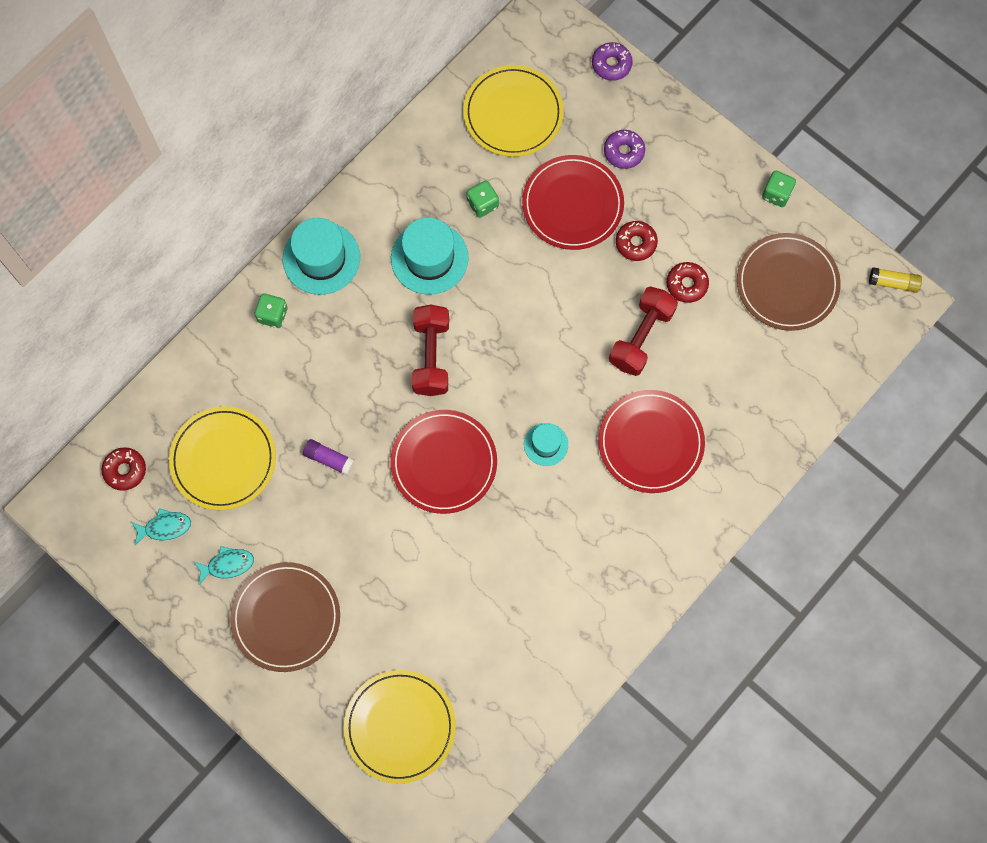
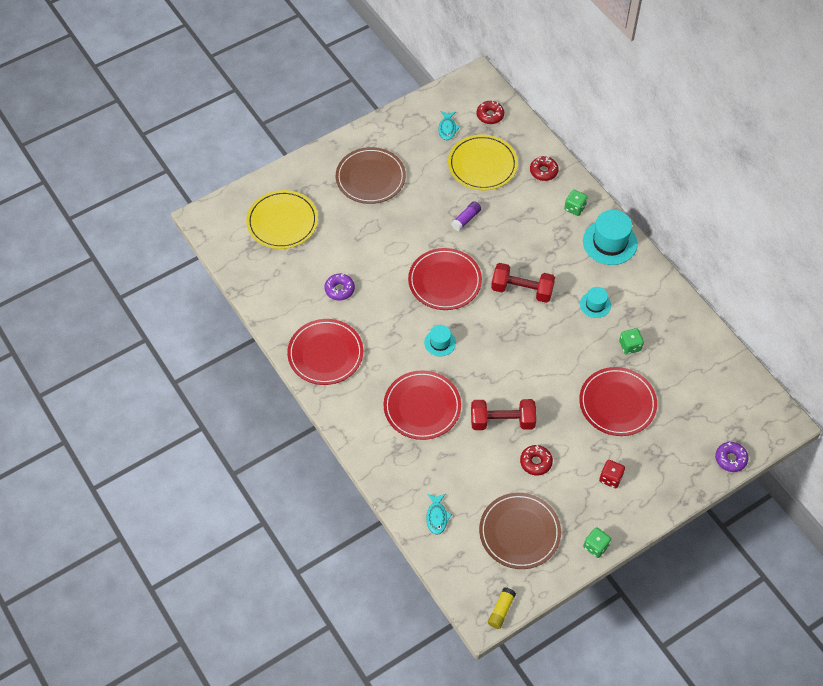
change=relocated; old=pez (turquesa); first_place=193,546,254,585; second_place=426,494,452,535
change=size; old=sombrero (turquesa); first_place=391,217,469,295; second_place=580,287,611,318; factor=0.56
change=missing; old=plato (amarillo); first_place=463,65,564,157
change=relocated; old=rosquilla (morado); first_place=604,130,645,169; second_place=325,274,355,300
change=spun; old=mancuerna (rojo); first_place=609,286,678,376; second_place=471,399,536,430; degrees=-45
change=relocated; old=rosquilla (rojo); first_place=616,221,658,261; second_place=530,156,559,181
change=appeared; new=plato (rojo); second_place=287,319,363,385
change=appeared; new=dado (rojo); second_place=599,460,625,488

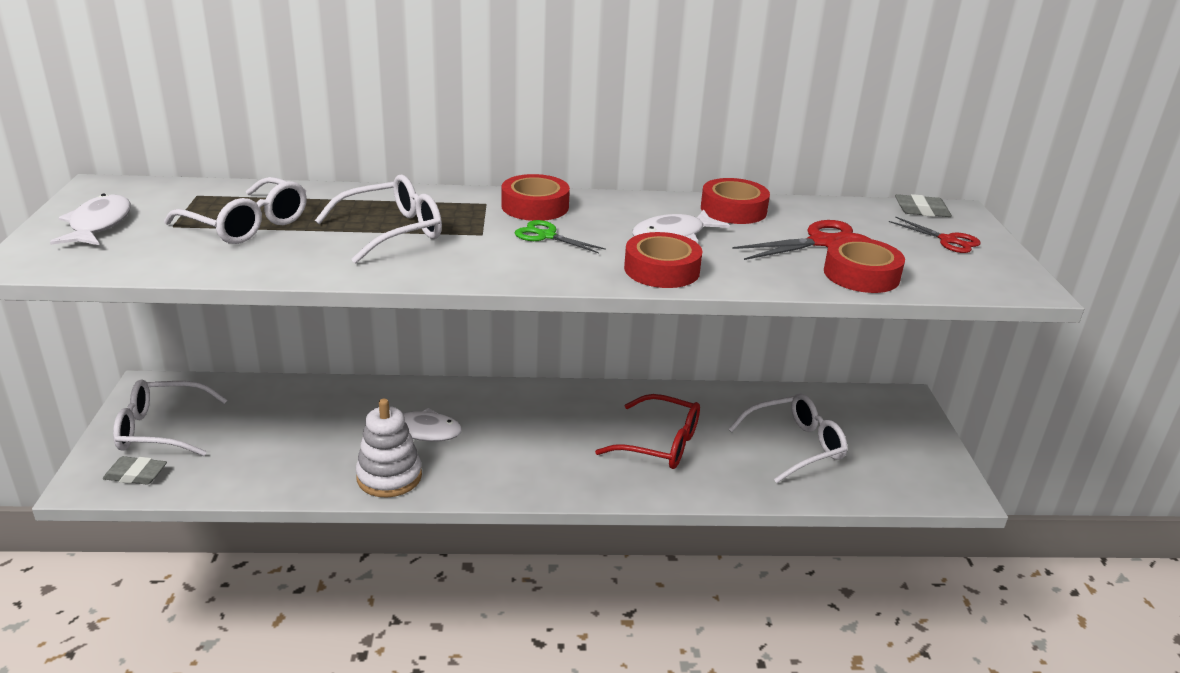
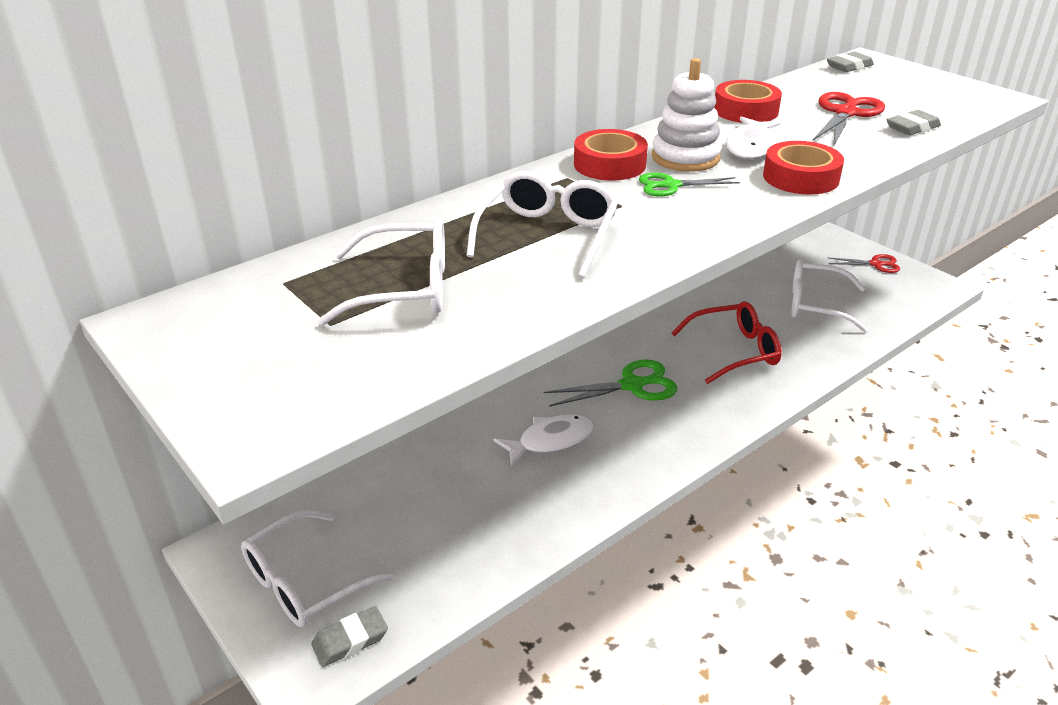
change=missing; old=pez (blanco); first_place=50,194,131,245
change=relocated; old=juguete apilable (blanco); first_place=356,399,422,498; second_place=652,58,722,172
change=spun; old=gafas (blanco); first_place=728,394,847,483; second_place=791,259,868,333; degrees=-105
change=exchanged; old=cinta adhesiva (rojo); new=goma de borrar (gris); first_place=824,237,905,293; second_place=886,110,941,135
change=relocated; old=tijeras (rojo); first_place=889,216,981,253; second_place=827,254,900,273
change=appeared; new=tijeras (verde); second_place=544,359,677,407

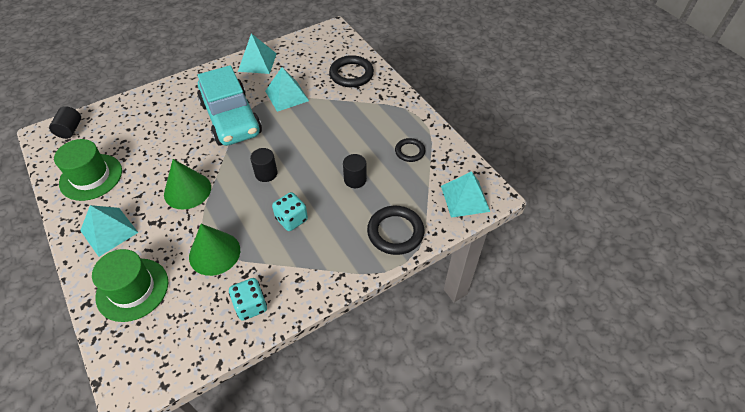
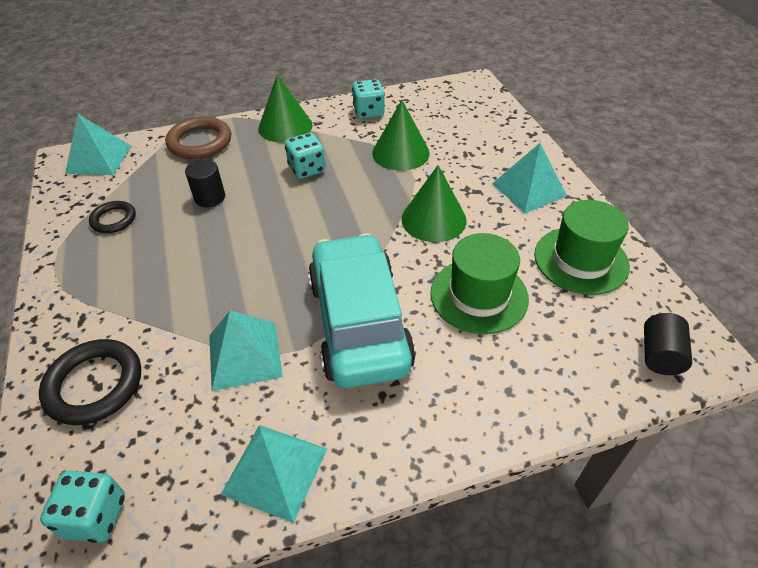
change=relocated; old=sombrero (verde); first_place=92,249,168,322; second_place=431,233,529,334
change=missing; old=cilindro (negro); first_place=250,148,278,182
change=colour; old=anillo (negro); new=anillo (marrón); first_place=367,206,424,255; second_place=165,116,231,159
change=appeared; new=dado (turquesa); second_place=40,471,125,543
change=appeared; new=cono (verde); second_place=258,75,313,143

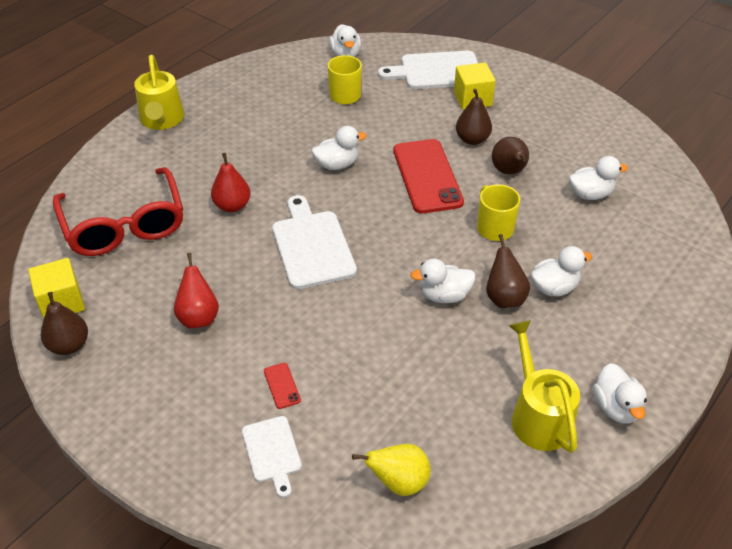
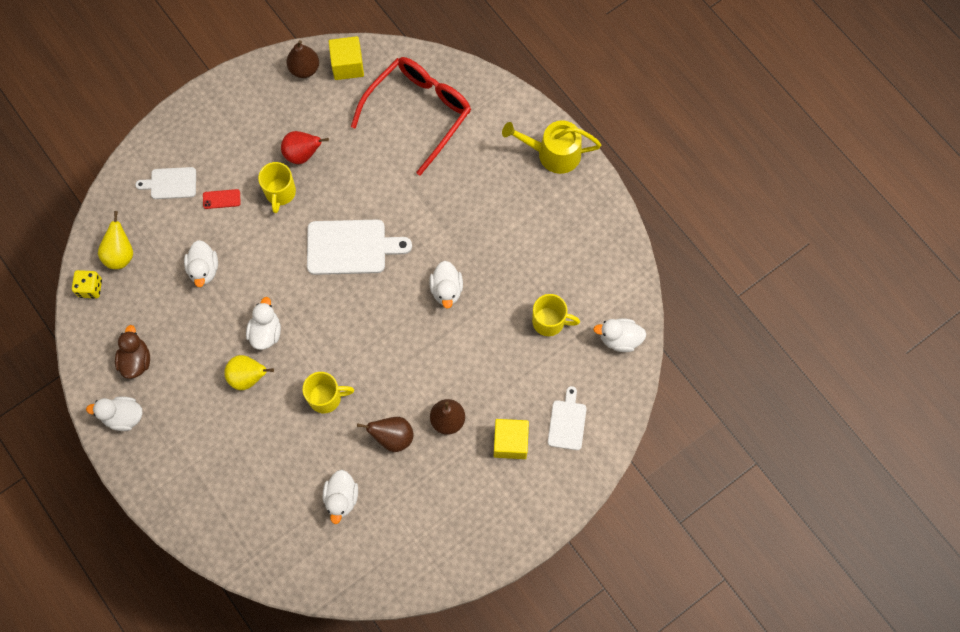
change=spun; old=gafas (rojo); first_place=53,167,183,256; second_place=351,57,471,176; degrees=135
change=missing; old=pera (rojo); first_place=211,153,251,212
change=size; old=tabla de cortar (blanco); first_place=378,51,478,89; second_place=548,386,586,450; factor=0.58
change=missing; old=móvil (rojo); first_place=393,139,464,213
change=colour; old=pera (marrón); new=pera (amarillo); first_place=486,234,530,308; second_place=224,355,274,390
change=exchanged; old=regadera (amarillo); new=pato (marrón); first_place=508,320,580,453; second_place=115,325,150,379
change=relocated; old=pato (blanco); first_place=531,246,592,296; second_place=184,240,218,287
change=appeared; new=dado (amarillo); second_place=72,270,102,299
change=appeared; new=taza (amarillo); second_place=258,162,296,213

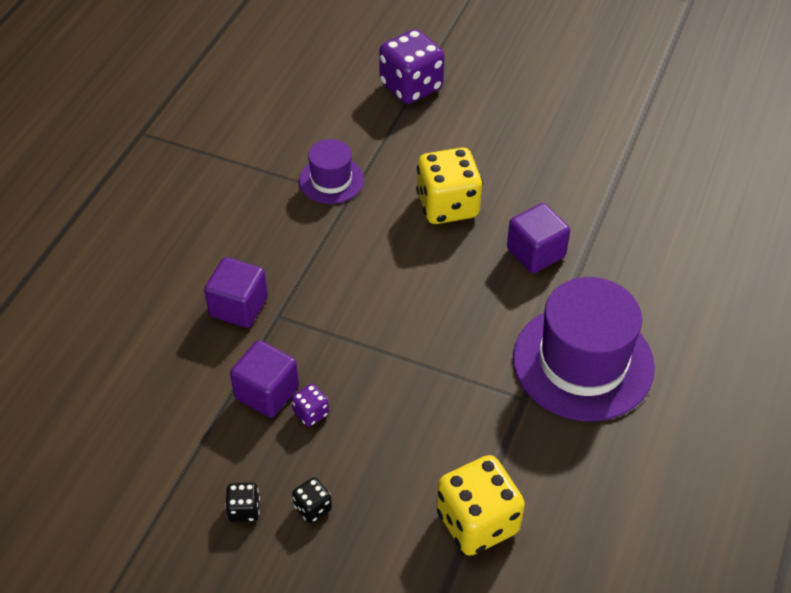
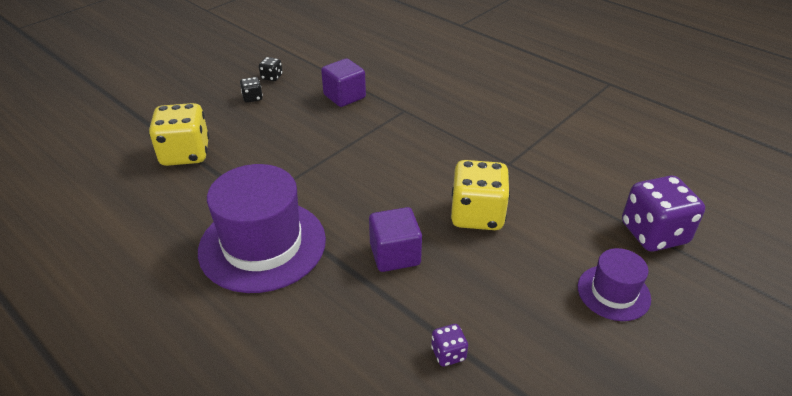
change=missing; old=cubo (morado); first_place=204,257,268,328
change=relocated; old=dado (morado); first_place=292,384,329,427; second_place=431,324,468,367
change=relocated; old=sombrero (morado); first_place=299,139,364,204; second_place=578,248,651,321

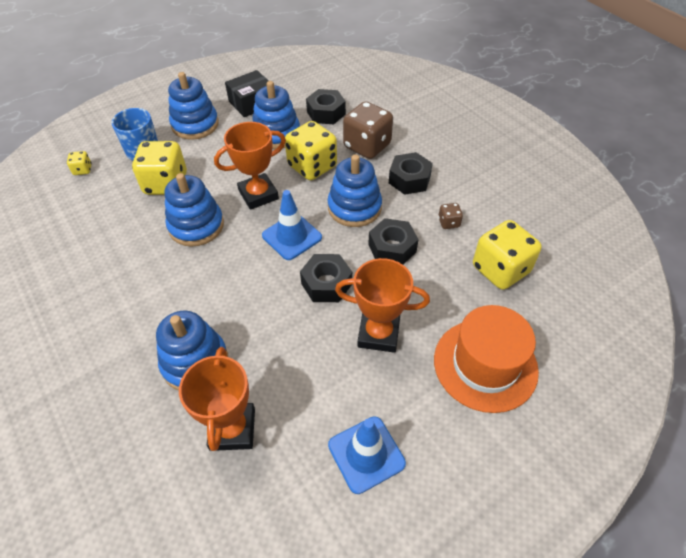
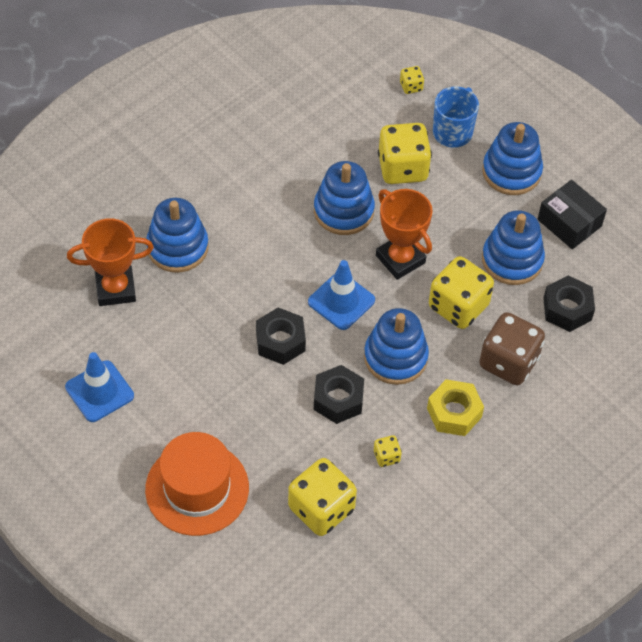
change=missing; old=trofeo (naranja); first_place=335,258,430,353
change=colour; old=tuerca (negro); new=tuerca (amarillo); first_place=389,152,433,195; second_place=427,379,484,436
change=colour; old=dado (marrón); new=dado (amarillo); first_place=438,203,463,229; second_place=374,435,402,467

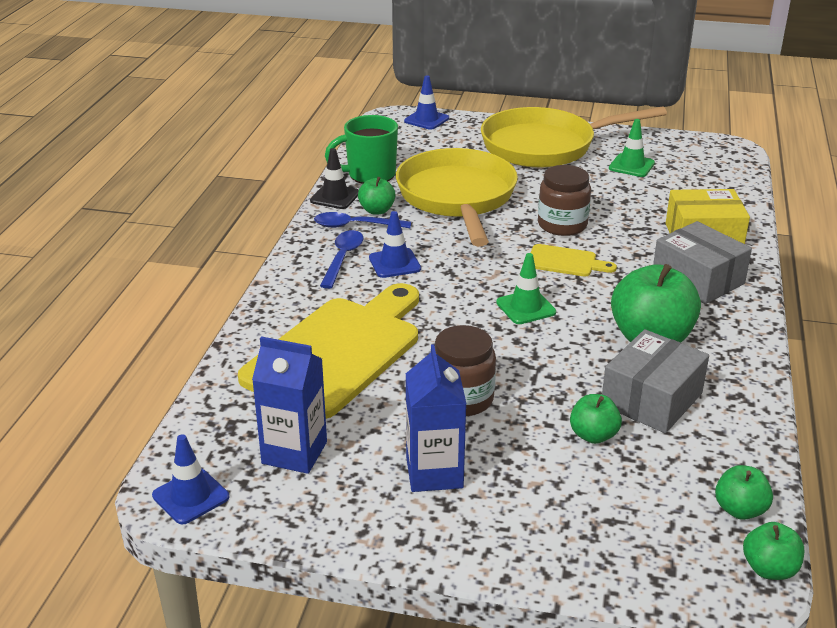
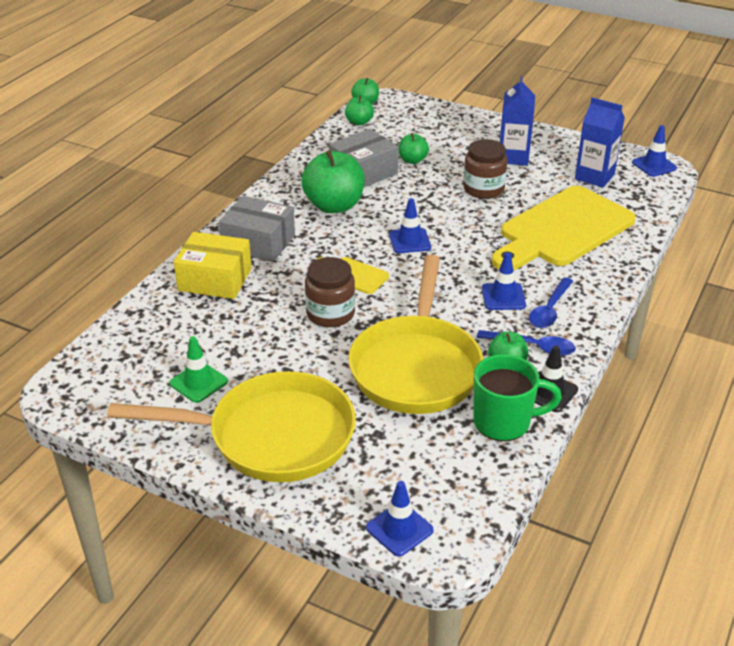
change=colour; old=cono de tráfico (verde); new=cono de tráfico (azul); first_place=496,253,556,324; second_place=389,198,431,253
change=spun; old=caja (gris); first_place=653,221,752,304; second_place=219,196,295,262; degrees=-45

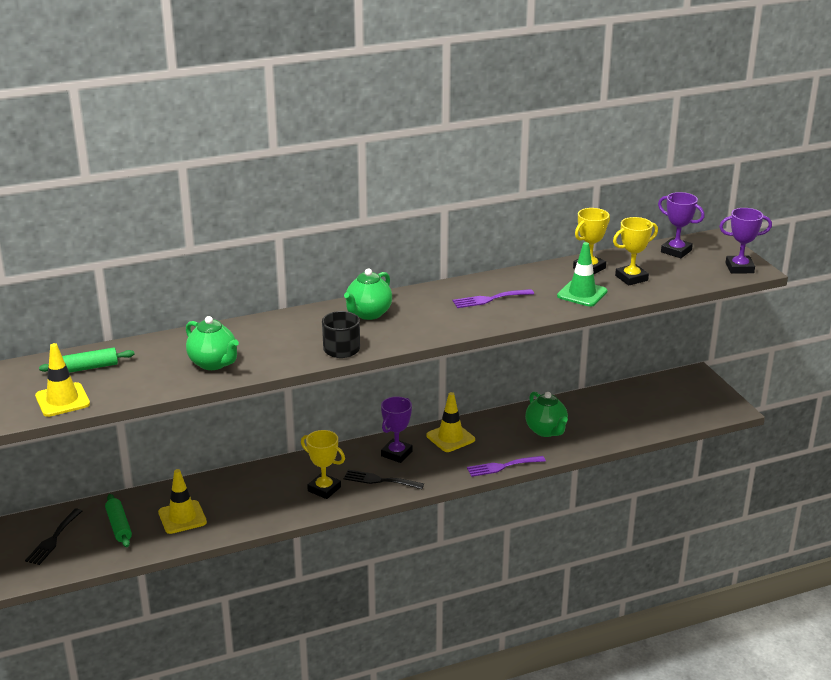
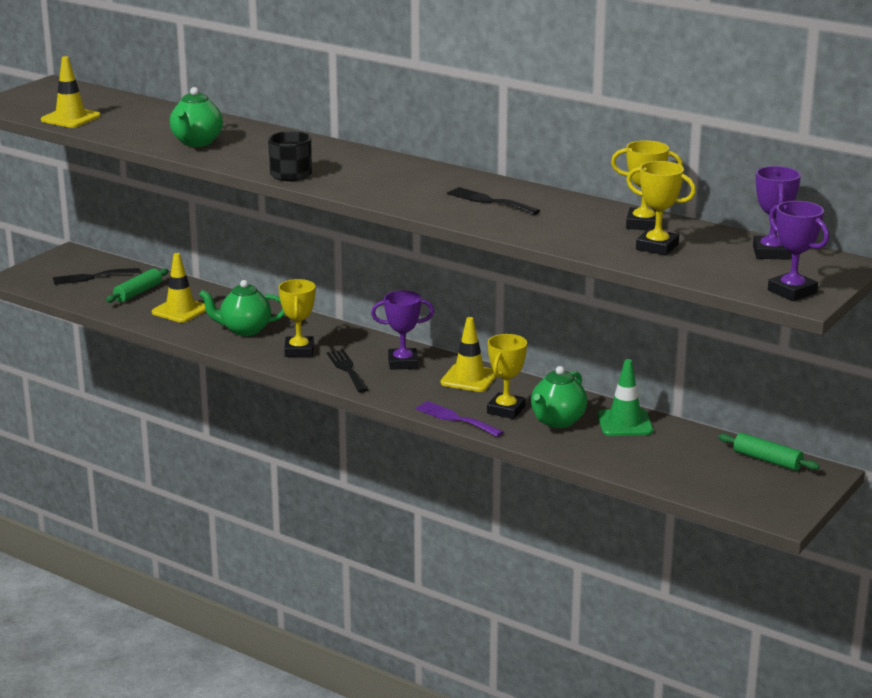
change=relocated; old=rodillo (verde); first_place=39,347,135,373; second_place=718,433,820,471
change=relocated; old=tetera (verde); first_place=344,268,392,320; second_place=199,280,285,336
change=colour; old=tenedor (morado); new=tenedor (negro); first_place=453,289,534,308; second_place=447,187,540,215
change=relocated; old=cono de tráfico (verde); first_place=557,242,608,307; second_place=597,359,653,436
change=appeared; new=trofeo (amarillo); second_place=487,334,527,419

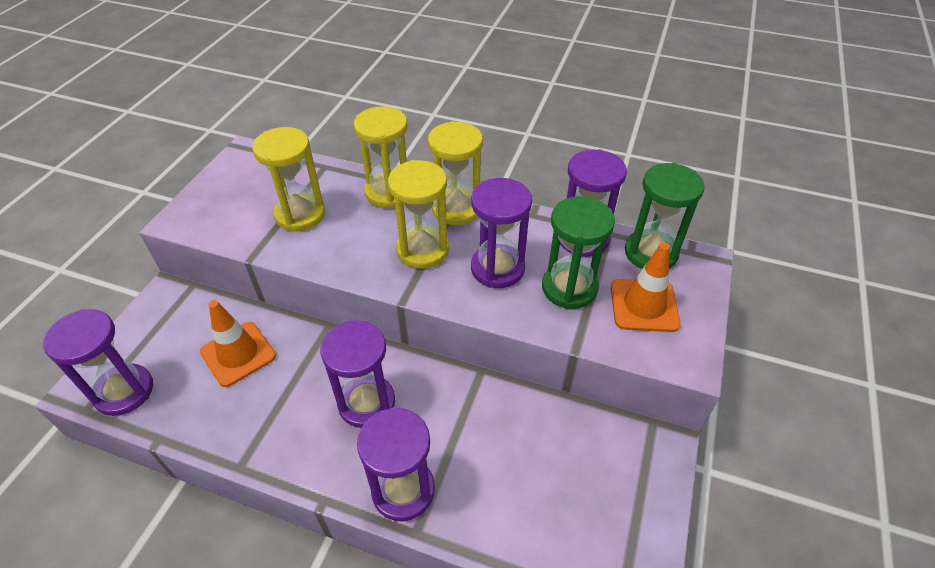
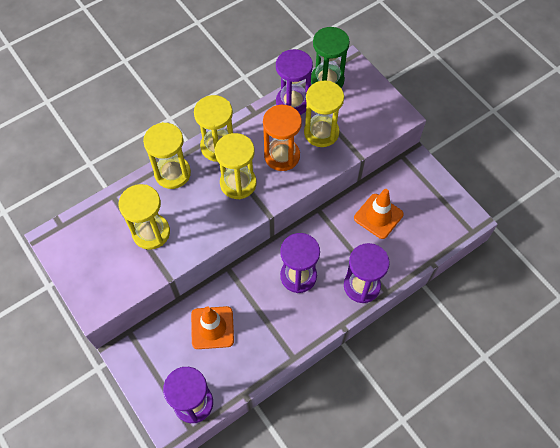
change=colour; old=reloj de arena (morado); new=reloj de arena (naranja); first_place=471,178,532,288; second_place=263,105,302,171
change=colour; old=reloj de arena (verde); new=reloj de arena (amarillo); first_place=542,196,615,309; second_place=304,80,344,147
change=relocated; old=cono de tráfico (naranja); first_place=611,243,681,332; second_place=354,189,404,239

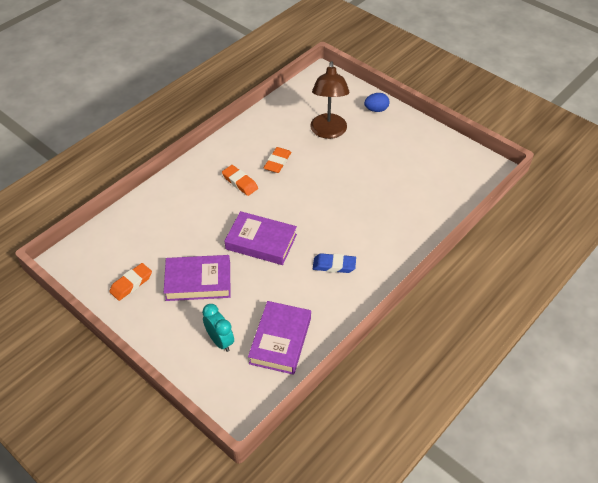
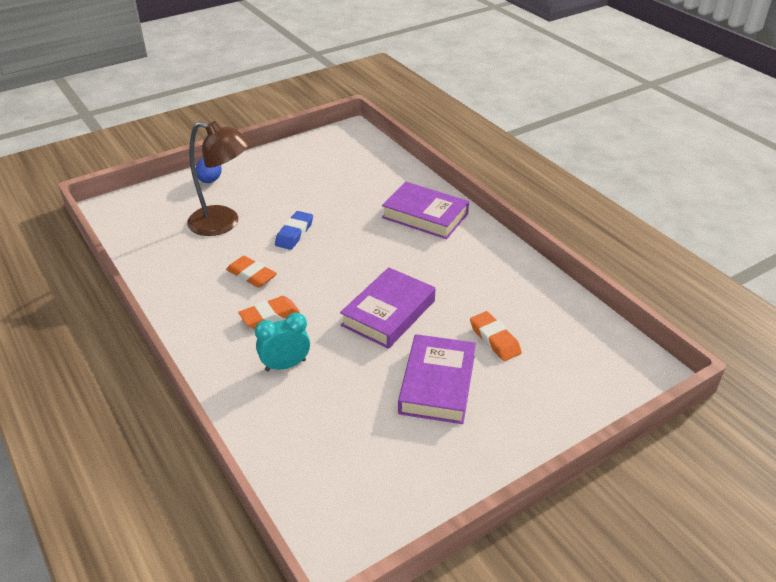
change=relocated; old=goma de borrar (naranja); first_place=109,263,152,301; second_place=470,311,522,361
change=relocated; old=despertador (turquesa); first_place=202,304,234,352; second_place=255,313,310,371
change=relocated; old=libro (morado); first_place=248,301,311,375; second_place=382,182,469,239
change=relocated; old=goma de borrar (azul); first_place=313,253,356,273; second_place=275,211,313,250

